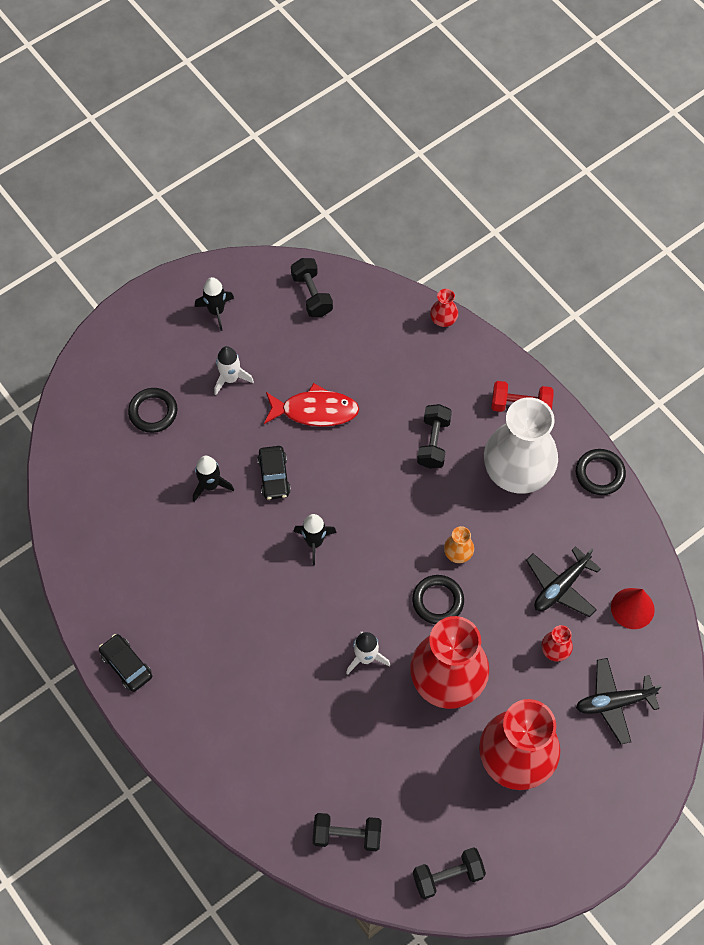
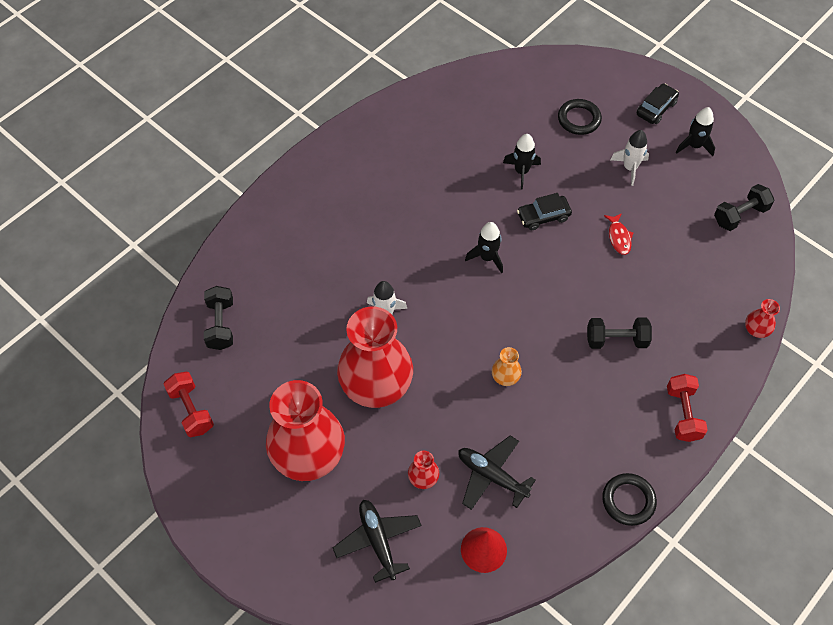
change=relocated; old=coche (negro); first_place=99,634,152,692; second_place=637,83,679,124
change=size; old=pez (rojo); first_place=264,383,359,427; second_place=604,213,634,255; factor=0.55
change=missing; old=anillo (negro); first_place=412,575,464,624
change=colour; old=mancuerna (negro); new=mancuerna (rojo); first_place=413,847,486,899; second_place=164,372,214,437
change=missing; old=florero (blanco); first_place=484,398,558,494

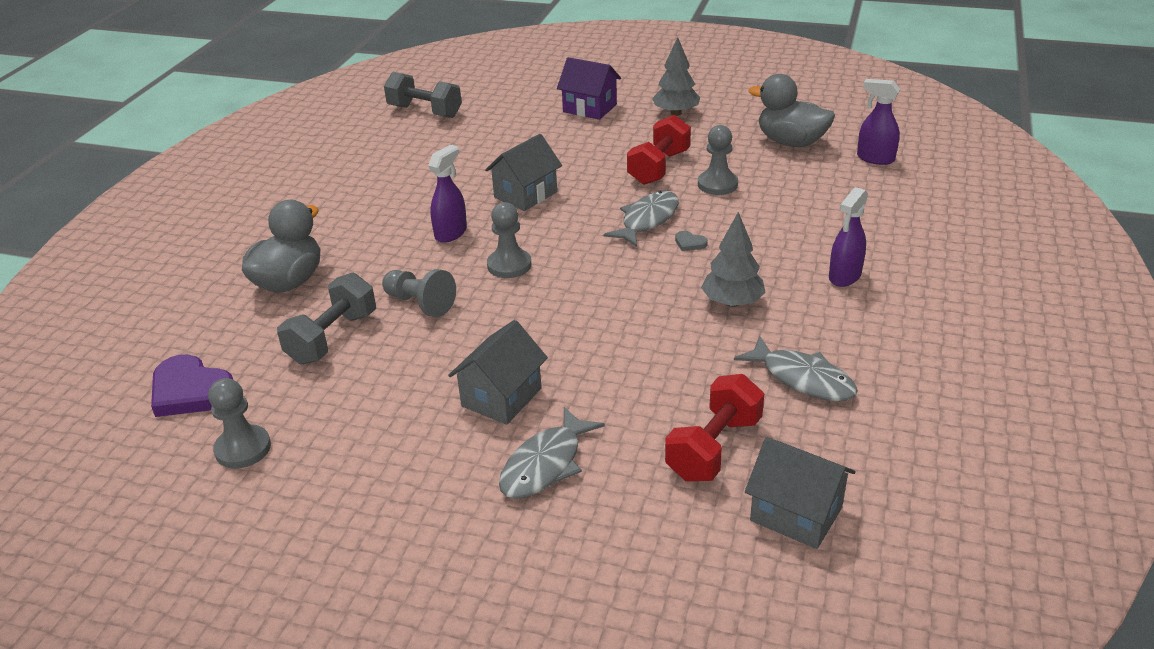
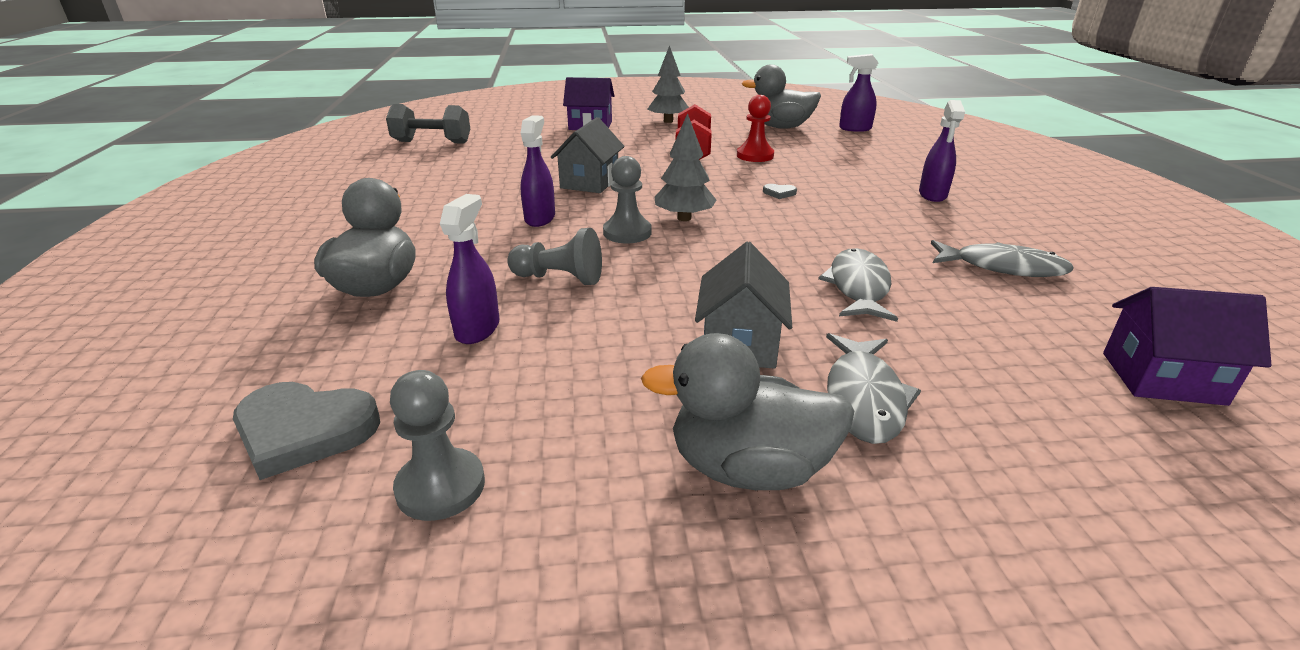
change=colour; old=corazón (morado); new=corazón (gris); first_place=151,354,233,417; second_place=233,382,380,480
change=exchanged; old=mancuerna (gris); new=pulverizador (morado); first_place=277,272,376,365; second_place=440,194,499,344
change=relocated; old=pez (gris); first_place=603,191,679,247; second_place=818,248,898,322
change=missing; old=mancuerna (rojo); first_place=665,374,764,481
change=colour; old=peón (gris); new=peón (rojo); first_place=698,125,738,195; second_place=737,95,774,162
change=relocated; old=árbol (gris); first_place=701,212,766,307; second_place=654,113,716,221
change=colour; old=casa (gris); new=casa (morado); first_place=745,437,856,549; second_place=1103,287,1272,406
change=appeared; new=pato (gris); second_place=641,333,854,490

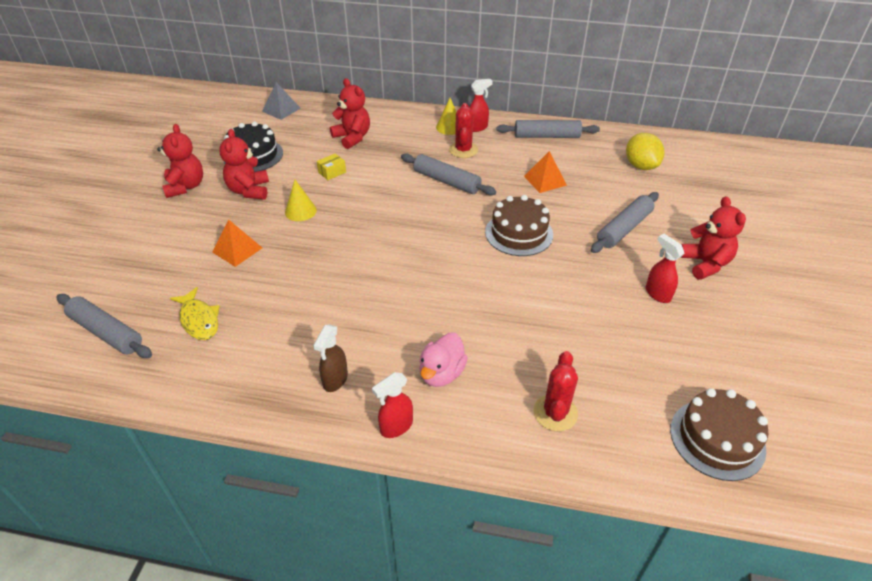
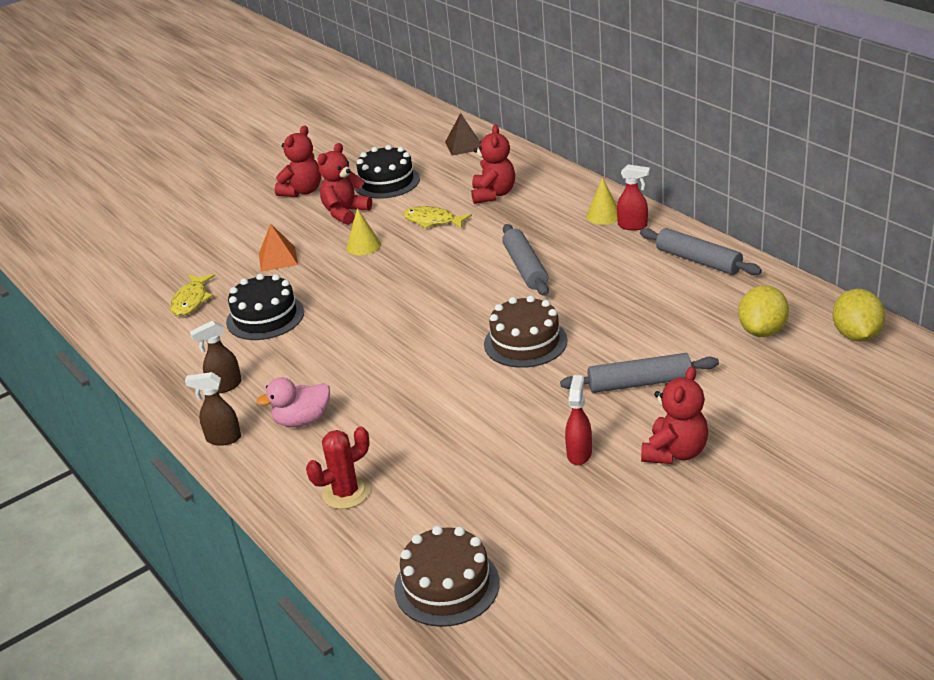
change=missing; old=rodillo (gris); first_place=56,294,152,358
change=colour; old=pirámide (gris); new=pirámide (marrón); first_place=262,82,301,120; second_place=445,113,480,156
change=exchanged; old=caja (amarillo); new=pez (amarillo); first_place=317,153,346,180; second_place=403,206,472,229
change=colour; old=pulverizador (rojo); new=pulverizador (marrón); first_place=372,372,413,438; second_place=185,372,241,446
change=missing; old=cactus (rojo); first_place=449,103,478,158
change=missing; old=pirámide (naranja); first_place=524,151,567,193
change=appeared; new=tarta (negro); second_place=226,274,304,340
change=appeared; new=limón (amarillo); second_place=833,289,885,342

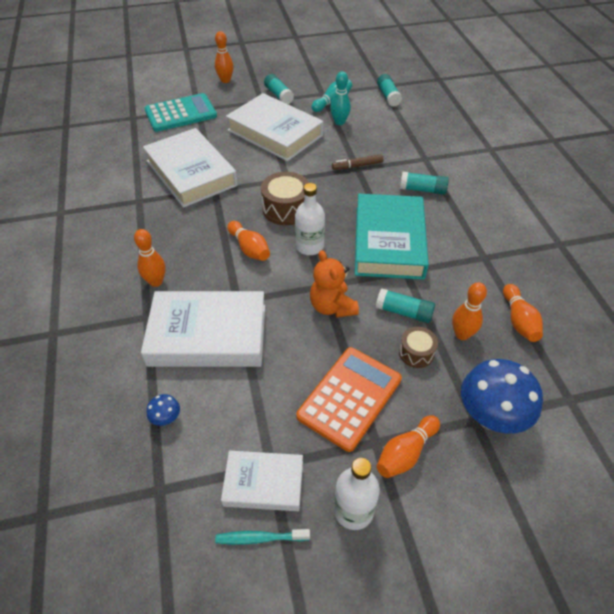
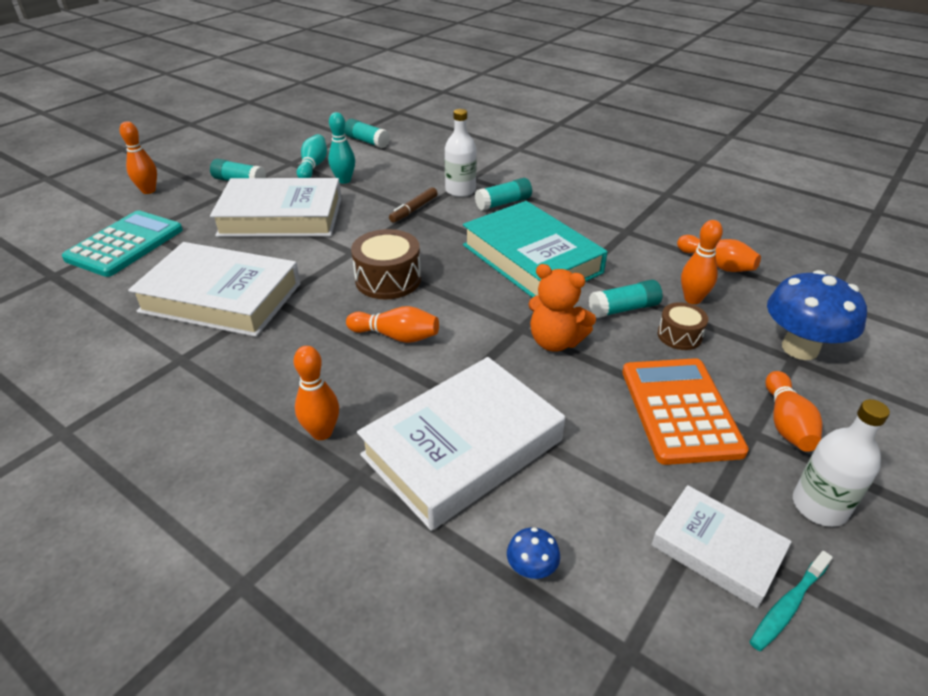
change=spun; old=libro (blanco); first_place=221,451,303,511; second_place=651,485,792,608; degrees=75
change=relocated; old=botella (blanco); first_place=295,183,325,255; second_place=445,109,477,197

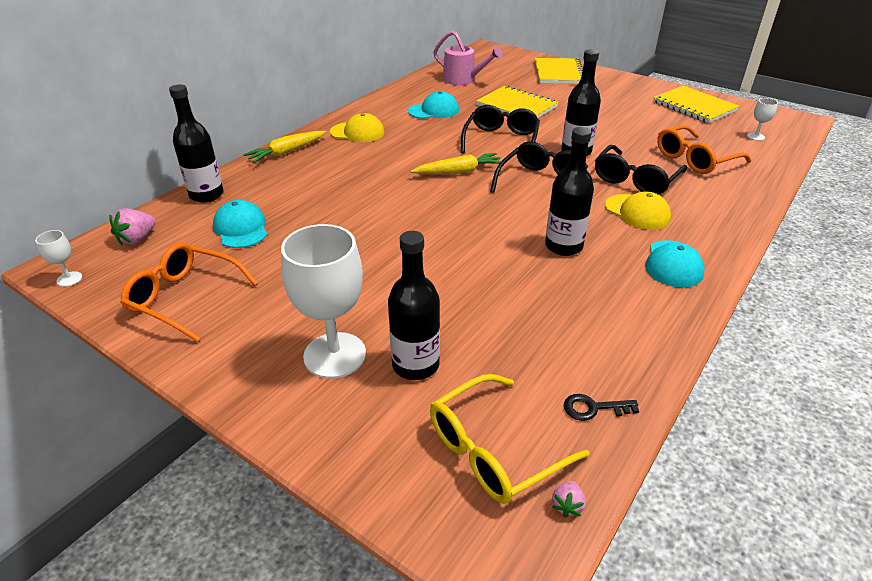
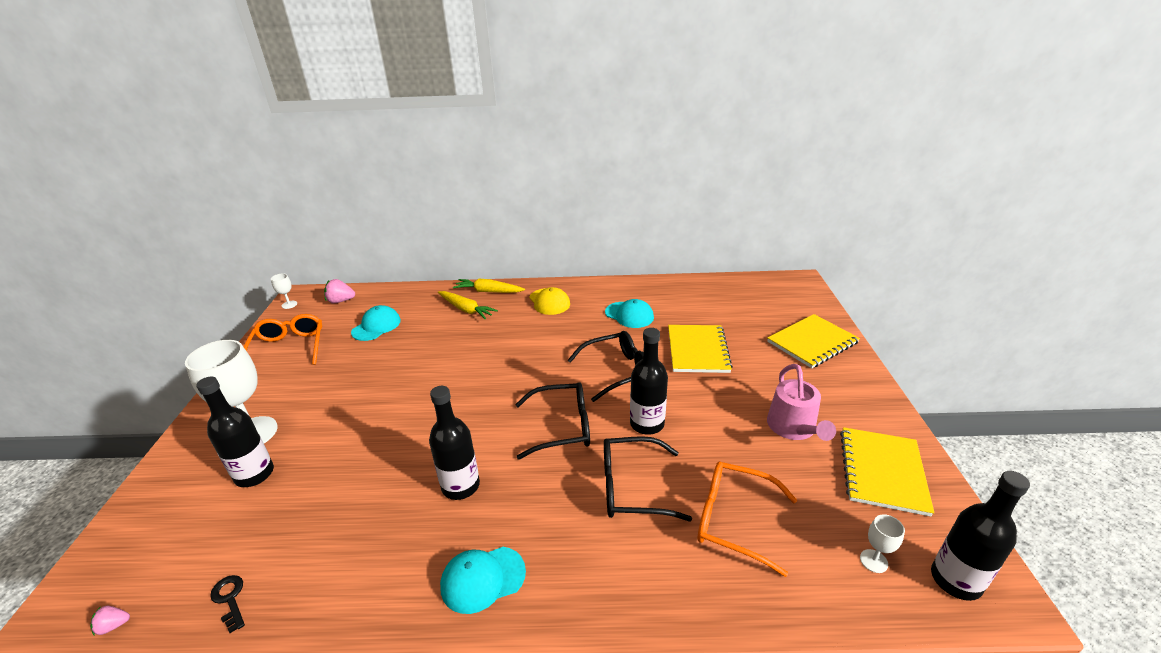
change=relocated; old=botella (negro); first_place=169,84,224,203; second_place=931,471,1030,601
change=relocated; old=zanahoria (amarillo); first_place=410,153,501,174; second_place=438,291,498,319
change=missing; old=gafas (amarillo); first_place=430,374,590,504
change=relocated; old=regadera (rosa); first_place=433,31,503,85; second_place=767,364,836,441
change=missing; old=gorra (amarillo); first_place=605,191,671,230

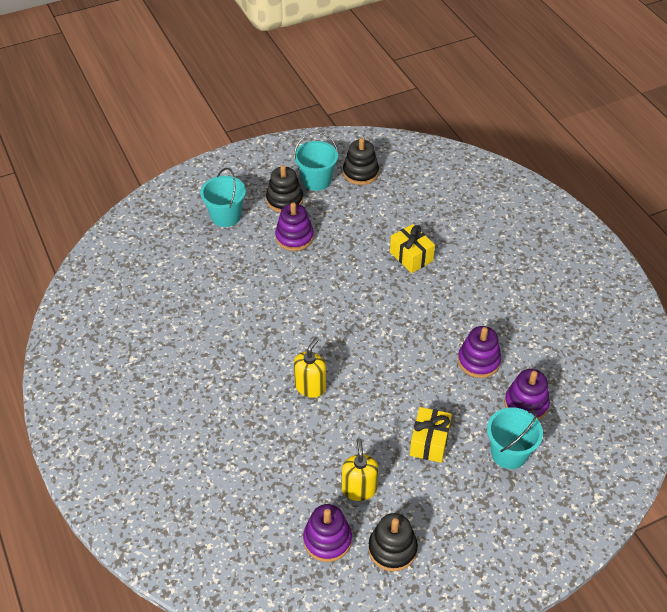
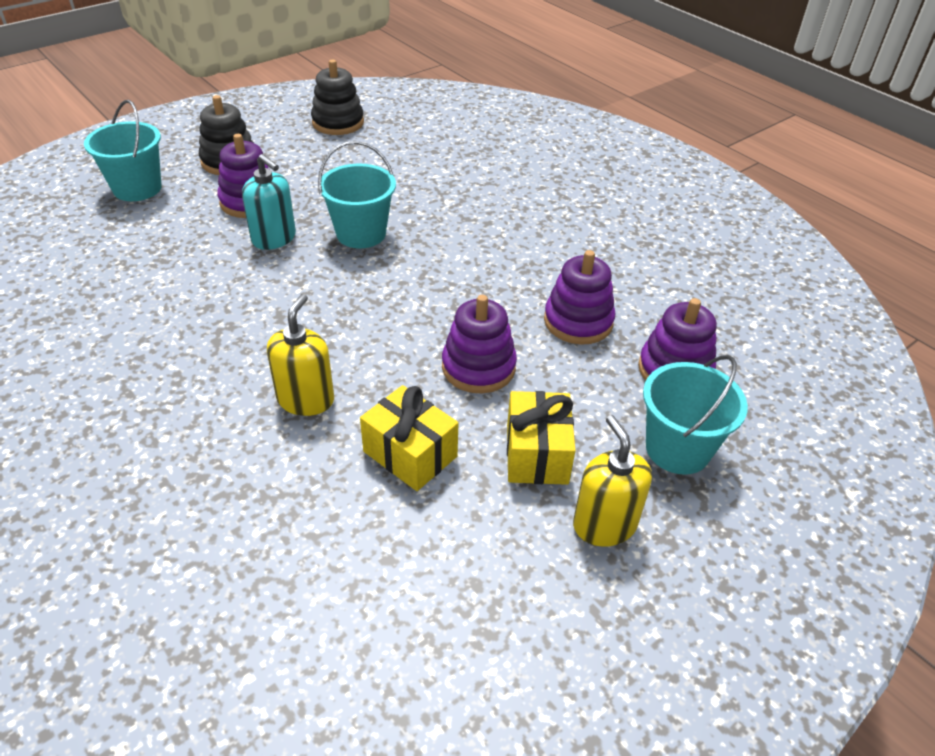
change=relocated; old=balde (turquesa); first_place=294,132,338,191; second_place=318,141,396,248
change=relocated; old=juguete apilable (morado); first_place=303,504,352,562; second_place=442,295,517,393
change=relocated; old=dispensador de jabón (amarillo); first_place=342,438,378,501; second_place=573,415,652,547
change=missing; old=juguete apilable (negro); first_place=368,513,418,571
change=relocated; old=regalo (amarillo); first_place=390,224,435,273; second_place=360,385,458,491
change=appeared; new=dispensador de jabón (turquesa); second_place=242,154,296,250

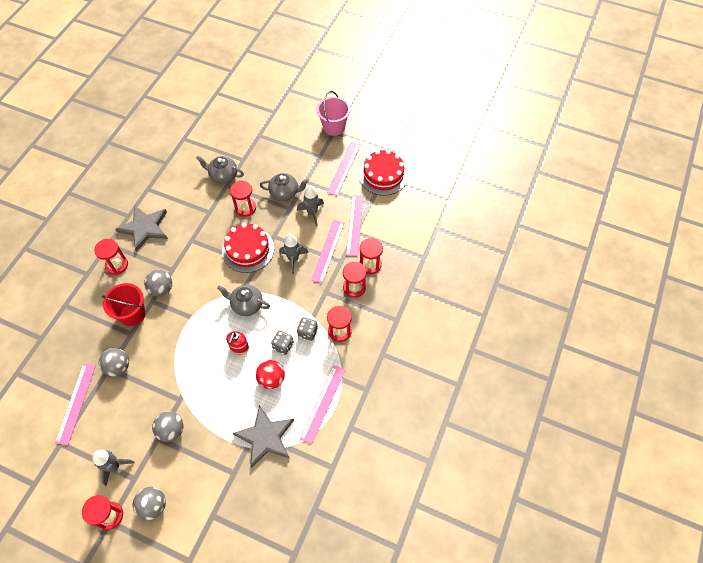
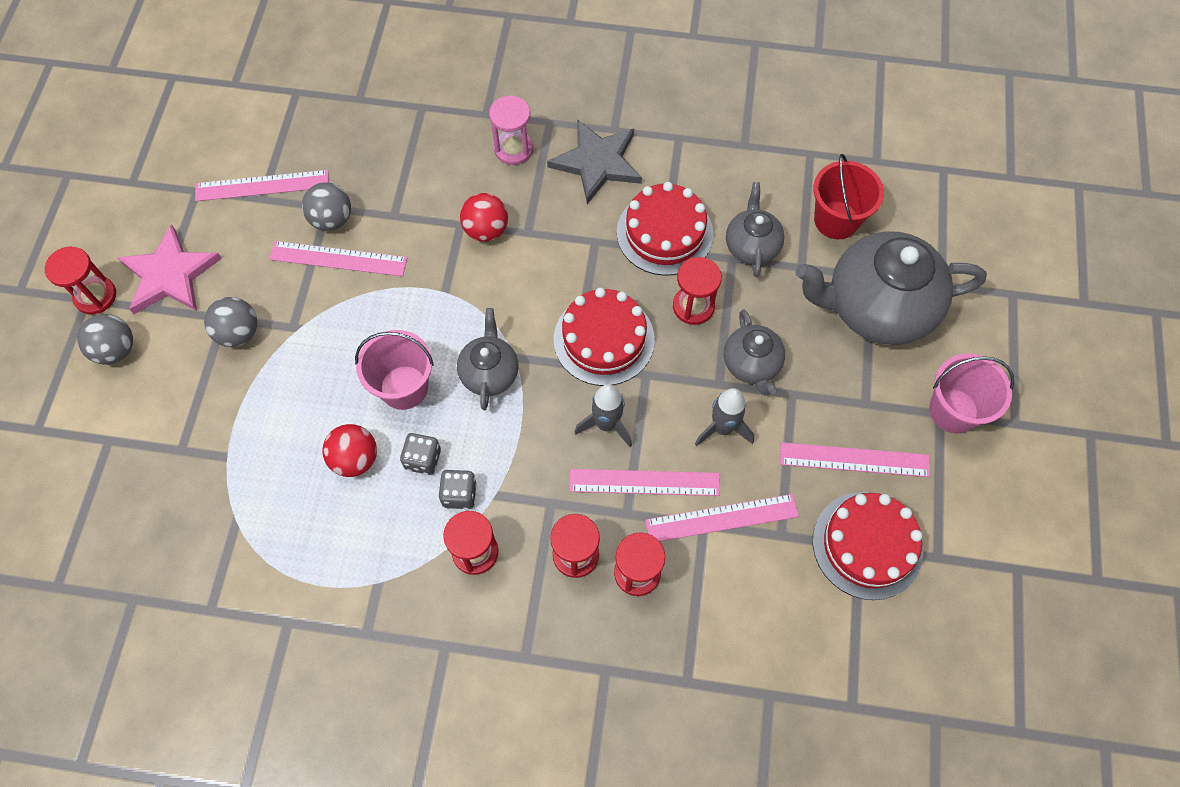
change=exchanged; old=cohete (gris); new=estrella (rosa); first_place=92,450,134,486; second_place=117,224,222,314
change=colour; old=reloj de arena (rojo); new=reloj de arena (rosa); first_place=94,239,128,275; second_place=489,96,533,165
change=relocated; old=balde (rojo); first_place=101,283,146,326; second_place=813,154,884,239
change=colour; old=pelota (gris); new=pelota (rojo); first_place=144,270,172,297; second_place=460,193,508,242
change=exchanged; old=dispensador de jabón (rojo); new=balde (rosa); first_place=226,331,249,354; second_place=355,330,434,410
change=missing; old=estrella (gris); first_place=233,405,294,468
change=relocated; old=regla (rosa); first_place=300,365,345,444; second_place=269,241,407,276
change=appeared; new=tarta (rojo); second_place=617,182,713,276
change=appeared; new=tetera (gris); second_place=795,231,987,345

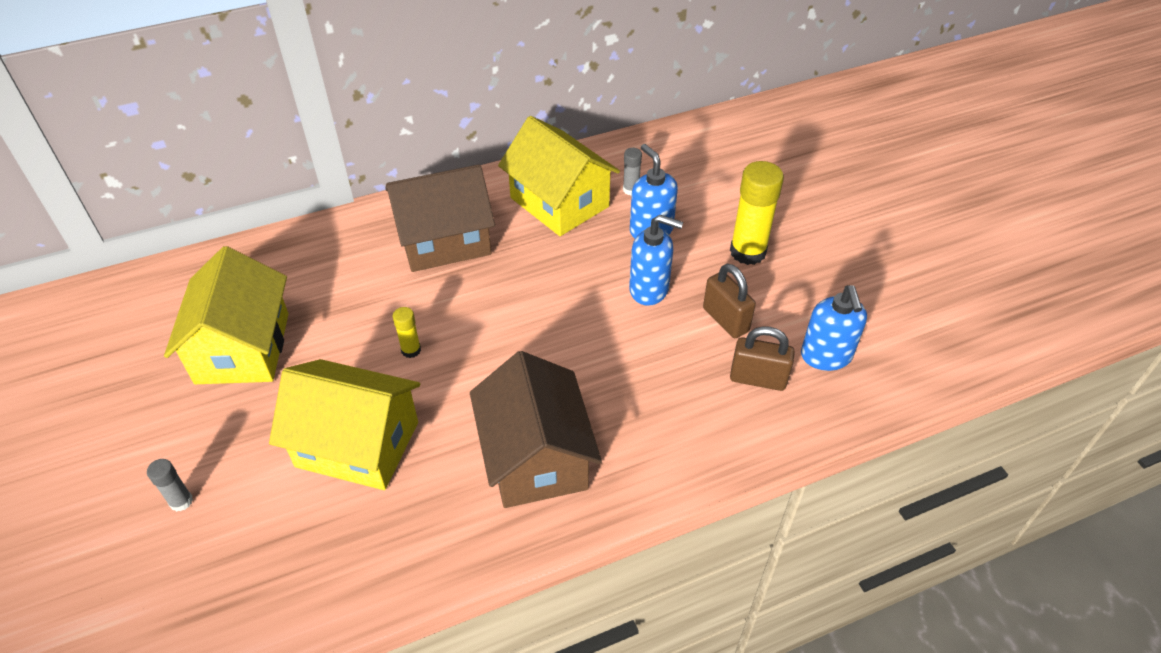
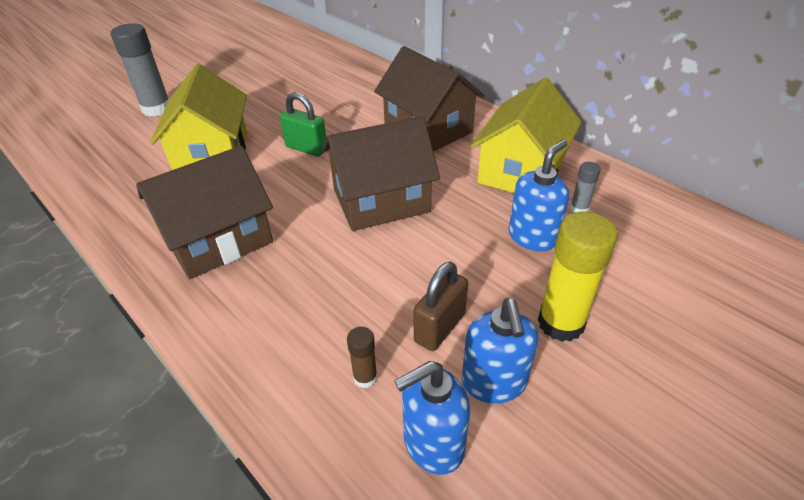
change=size; old=barra de pegamento (gris); first_place=147,459,193,512; second_place=111,23,169,116; factor=2.03
change=missing; old=casa (amarillo); first_place=164,246,289,384
change=exchanged; old=barra de pegamento (amarillo); new=candado (verde); first_place=393,307,421,358; second_place=280,92,326,157
change=relocated; old=dispensador de jabón (azul); first_place=629,215,683,306; second_place=462,298,538,404
change=exchanged; old=candado (marrón); new=barra de pegamento (marrón); first_place=730,326,795,391; second_place=347,327,377,388
change=appeared; new=casa (marrón); second_place=322,116,440,231

